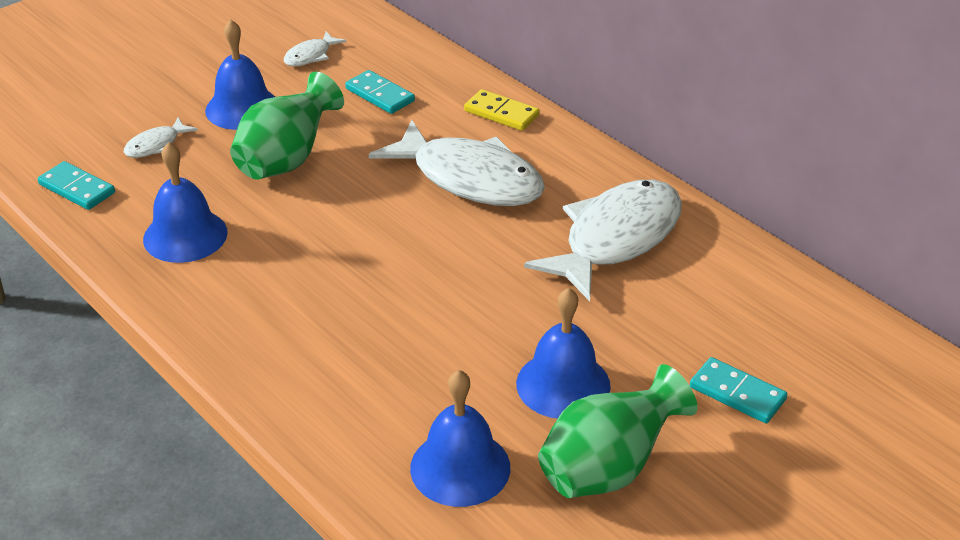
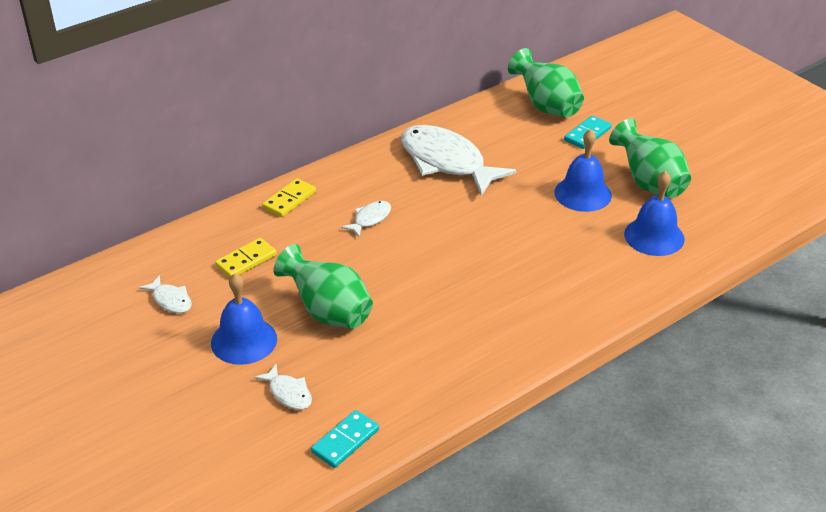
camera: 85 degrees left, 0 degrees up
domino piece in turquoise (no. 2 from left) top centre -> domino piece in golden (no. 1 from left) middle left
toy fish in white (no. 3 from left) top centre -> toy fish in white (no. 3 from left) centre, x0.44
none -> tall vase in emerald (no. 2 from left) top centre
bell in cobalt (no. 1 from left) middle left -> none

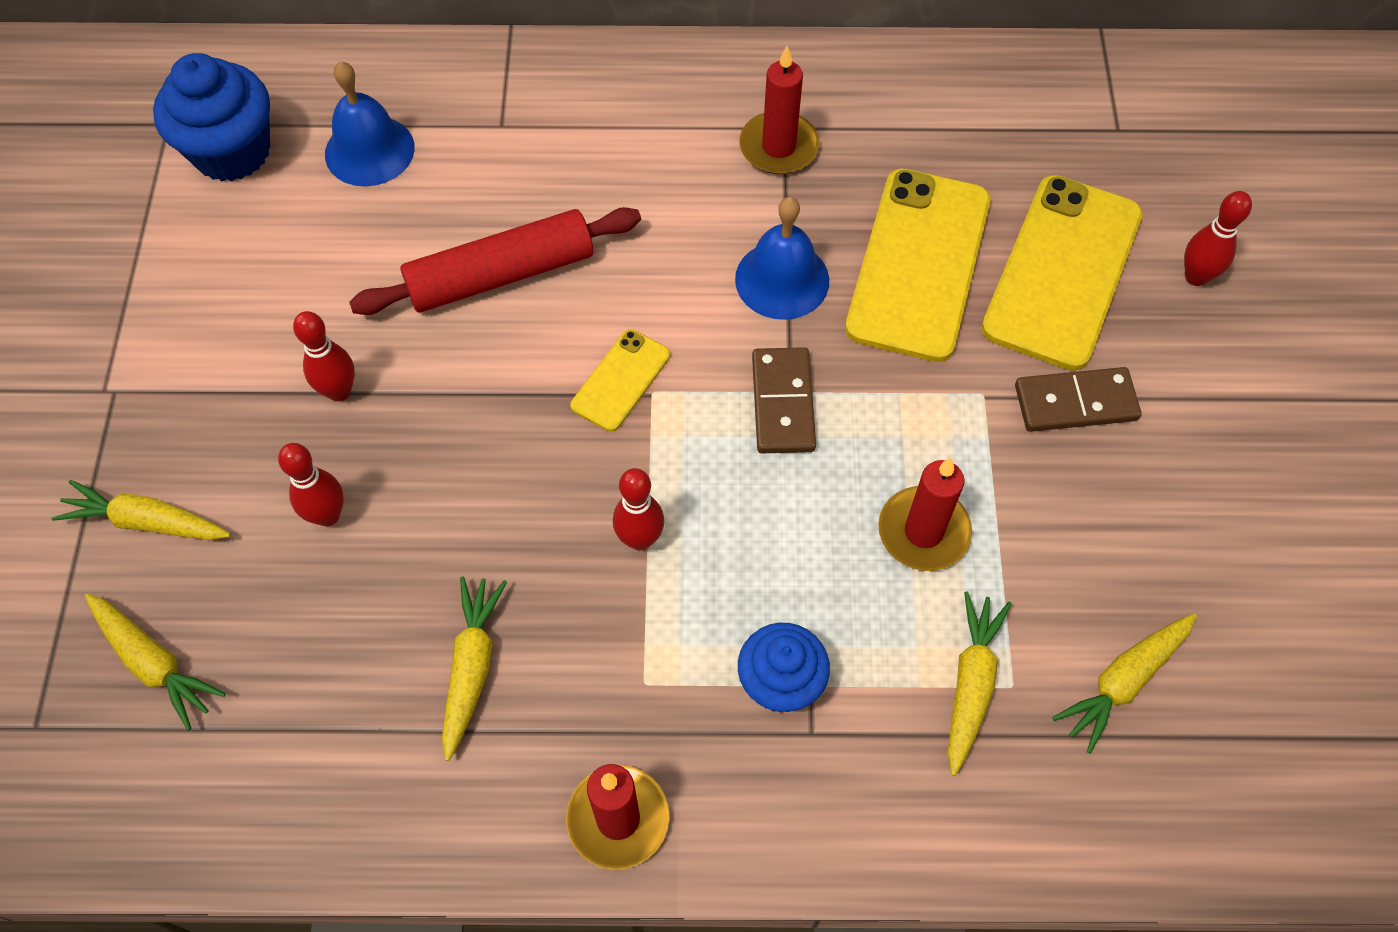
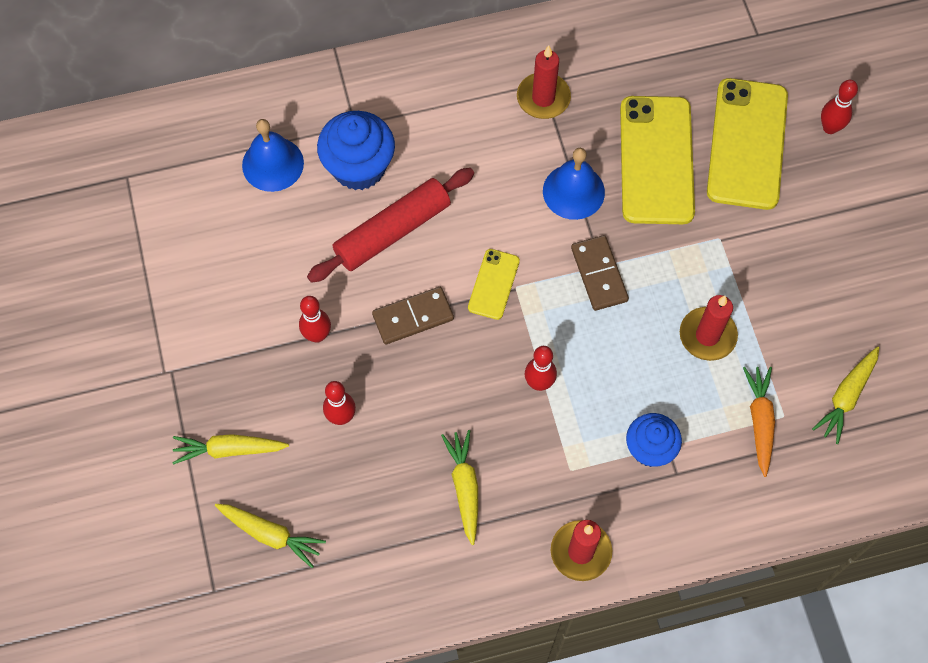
camera: 15 degrees left, 5 degrees up
muffin in cobalt (no. 1 from left) top left -> muffin in cobalt (no. 1 from left) top centre, relocated
domino piece in brown (no. 2 from left in the first image) middle right -> domino piece in brown (no. 1 from left) centre, relocated
carrot in golden (no. 4 from left) bottom right -> carrot in bright orange middle right

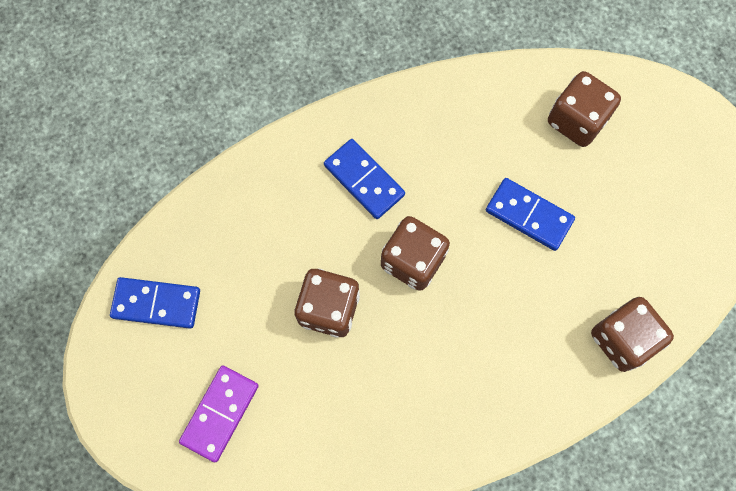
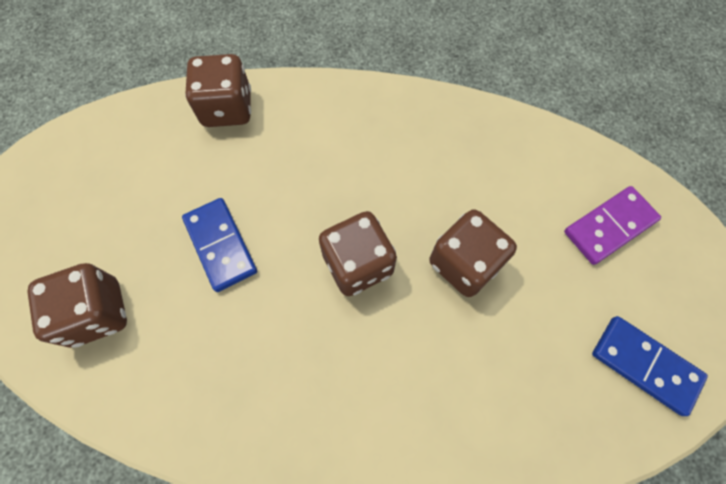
camera: 150 degrees left, 5 degrees down
domino piece in cobalt (no. 2 from left) centre -> none

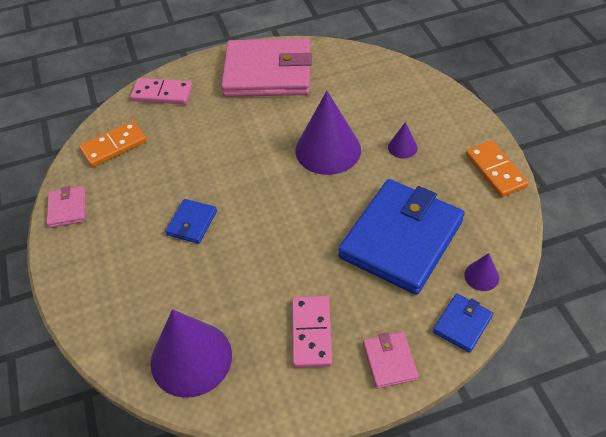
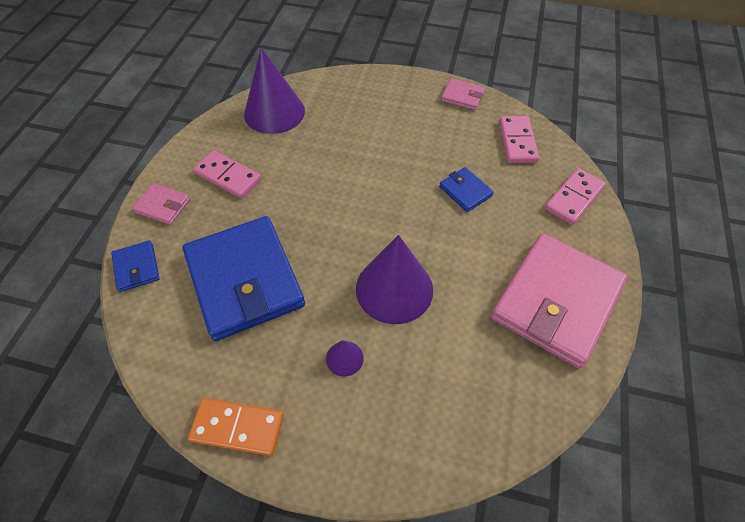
camera: 120 degrees right, 5 degrees up
card wallet in cobalt (no. 1 from left in the first image) middle left -> card wallet in cobalt (no. 3 from left) centre, relocated
domino piece in bright orange (no. 1 from left) top left -> domino piece in rose-pink (no. 2 from left) top right
cone shape in purple (no. 4 from left) middle right -> none

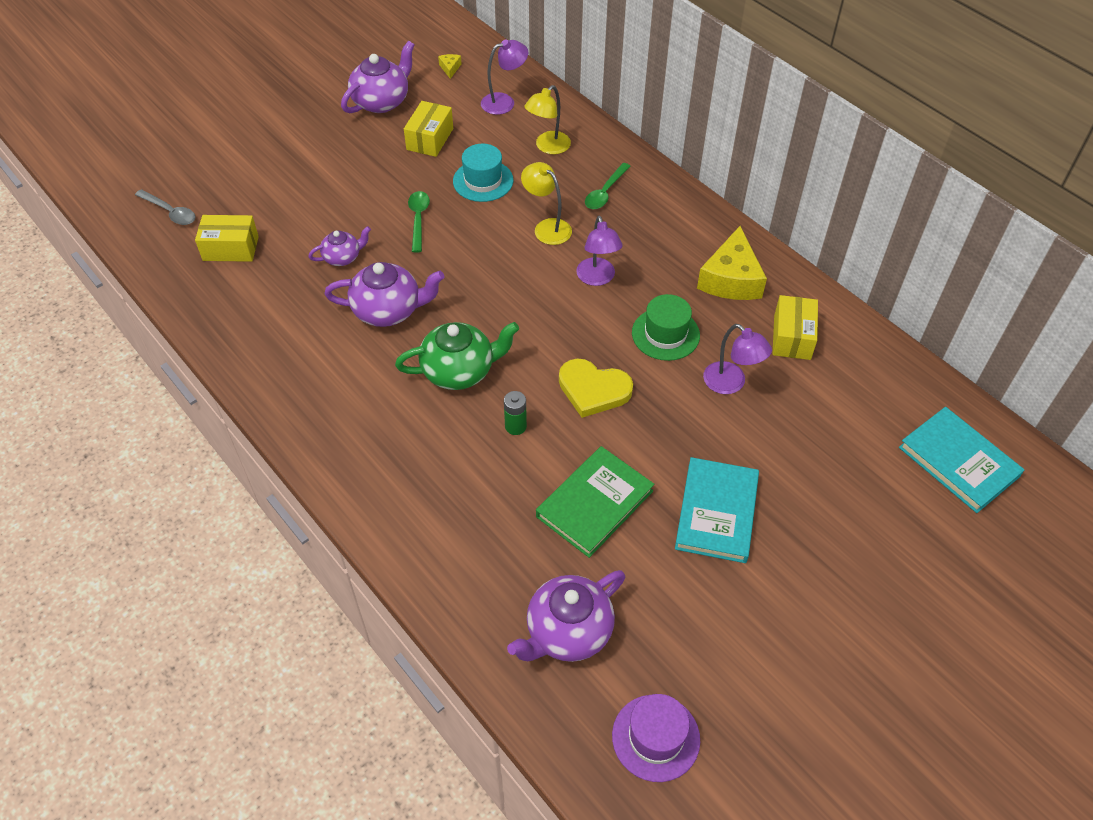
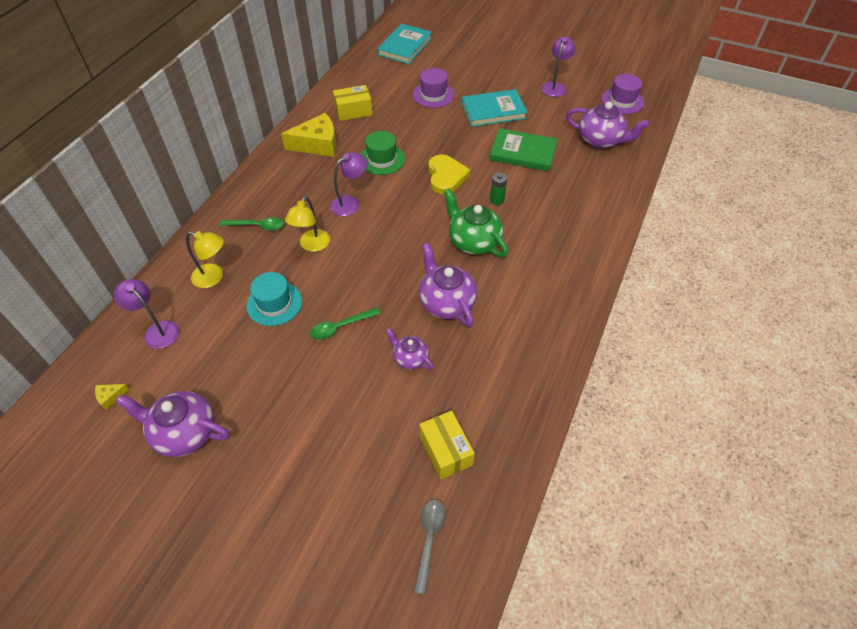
camera: 115 degrees left, 0 degrees up
none -> tall hat in purple (no. 1 from left) top centre
lamp in purple (no. 3 from left) middle right -> lamp in purple (no. 3 from left) top centre, relocated
package in golden (no. 2 from left) top centre -> none

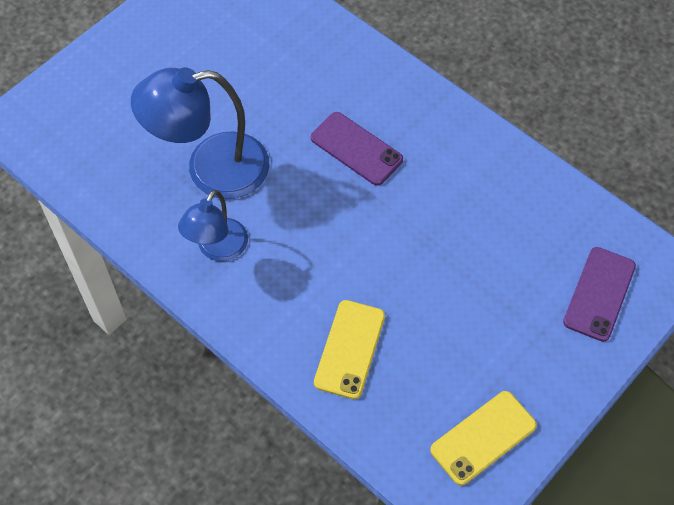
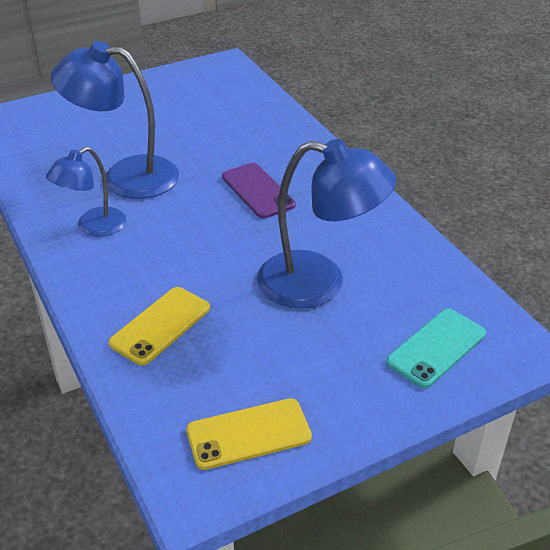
camera: 20 degrees right, 20 degrees down
none -> lamp in cobalt (no. 3 from left) centre
smartphone in purple (no. 2 from left) middle right -> smartphone in turquoise middle right

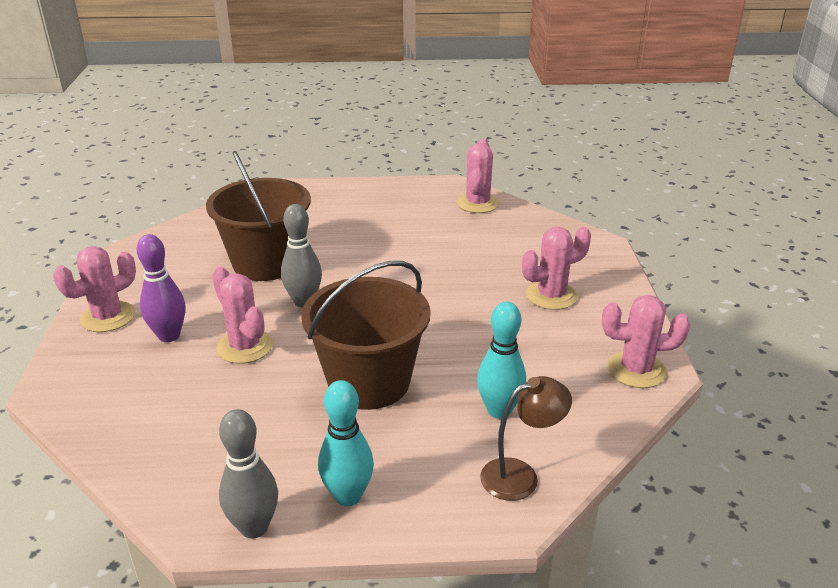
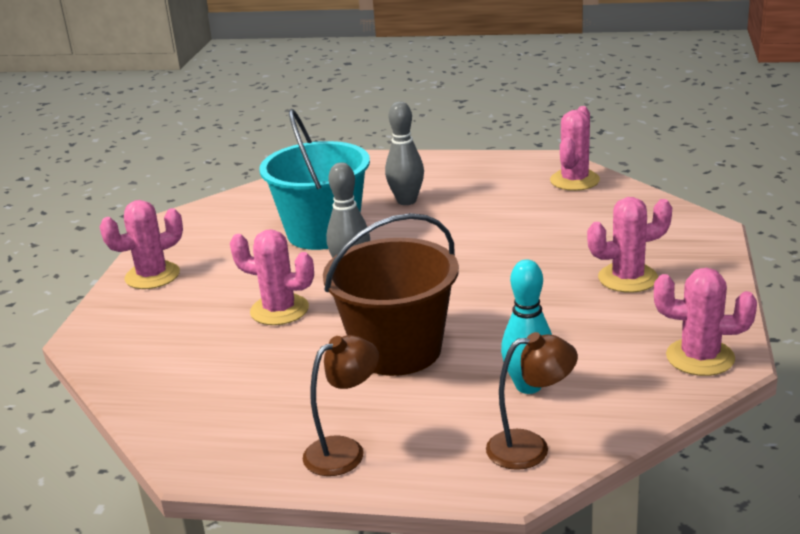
camera: 15 degrees right, 5 degrees down
cactus in rose-pink (no. 2 from left) middle left -> cactus in rose-pink (no. 2 from left) centre, 45 degrees counterclockwise
sand bucket in brown (no. 1 from left) middle left -> sand bucket in turquoise centre
skittle in turquoise (no. 1 from left) bottom centre -> lamp in brown (no. 1 from left) bottom centre
skittle in gray (no. 1 from left in the first image) bottom left -> skittle in gray (no. 2 from left) top centre, relocated
skittle in purple middle left -> none

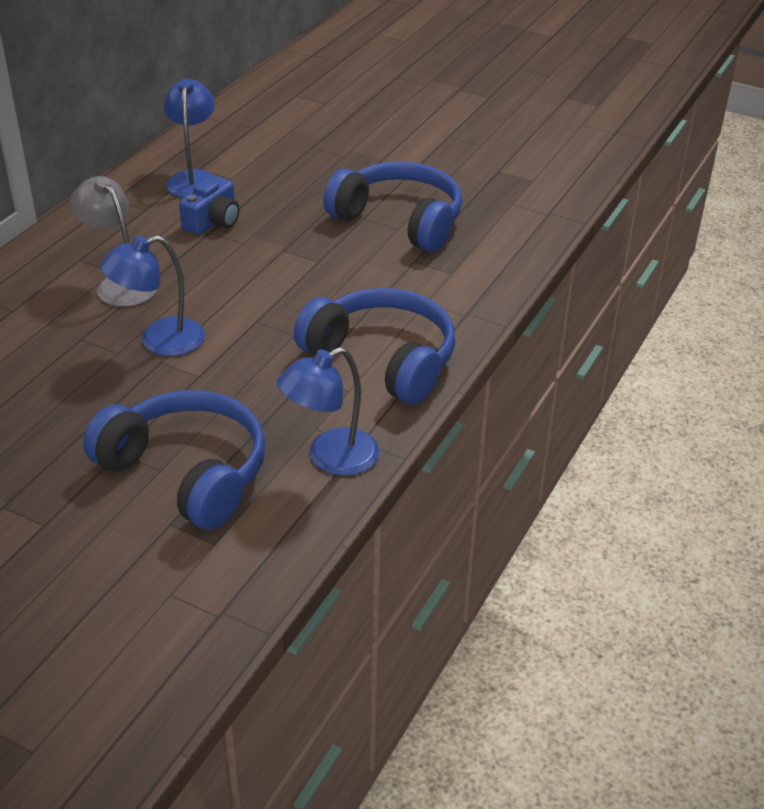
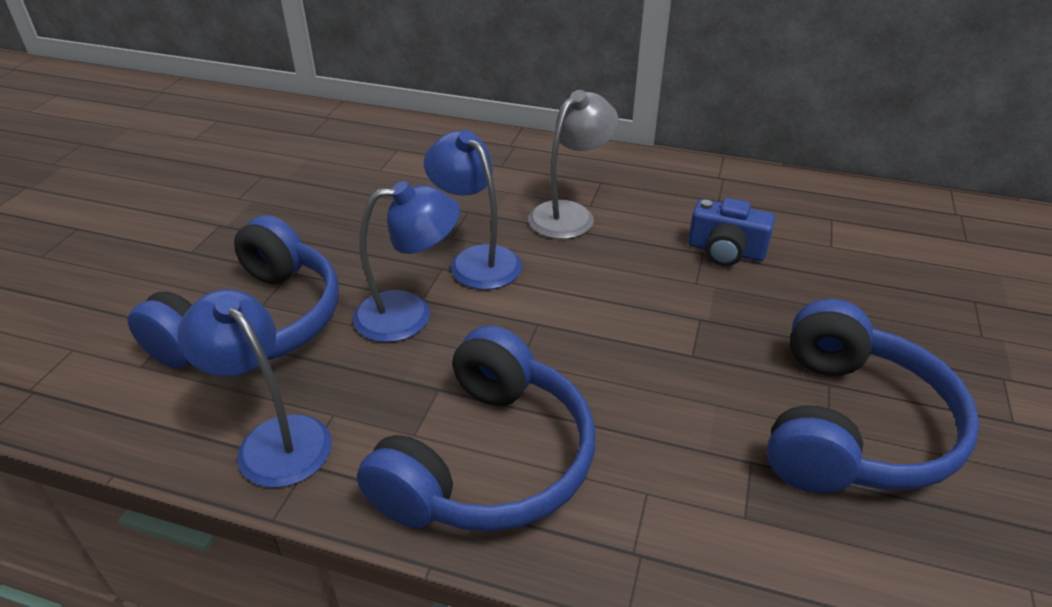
camera: 80 degrees right, 0 degrees up
lamp in cobalt (no. 2 from left) top left -> lamp in cobalt (no. 2 from left) centre, relocated

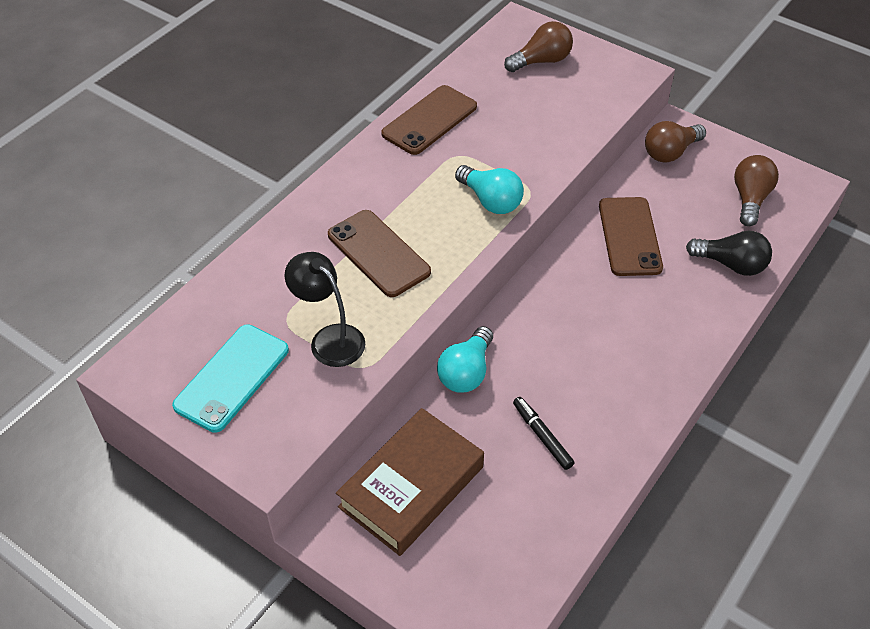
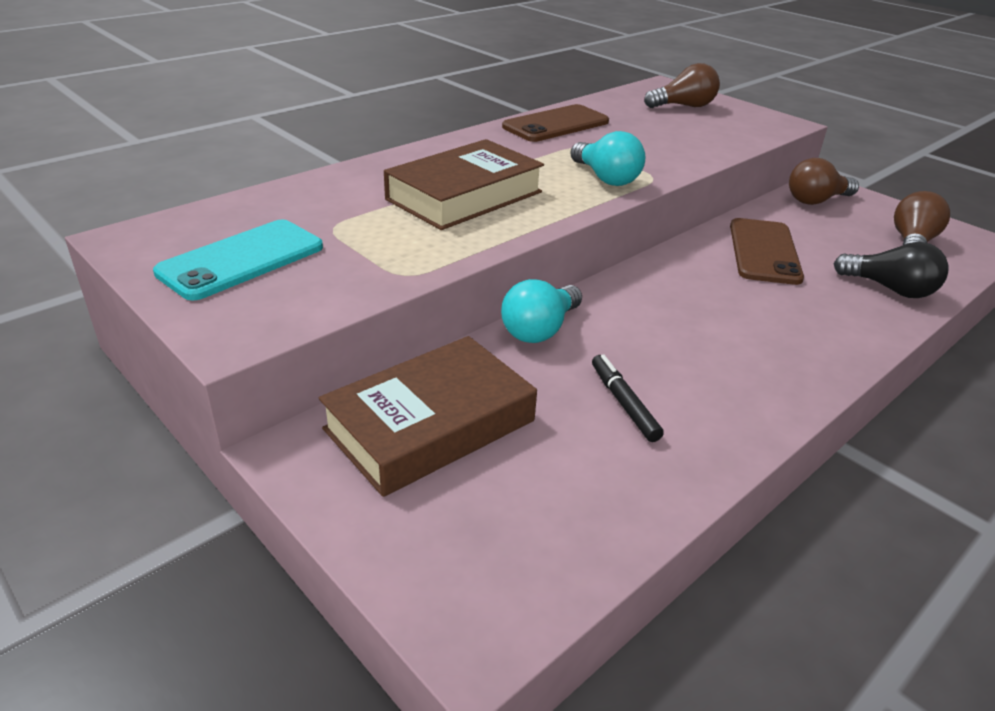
camera: 10 degrees right, 15 degrees down
smartphone in brown (no. 1 from left) centre -> book in brown (no. 2 from left) top centre
lamp in jet-black centre -> none

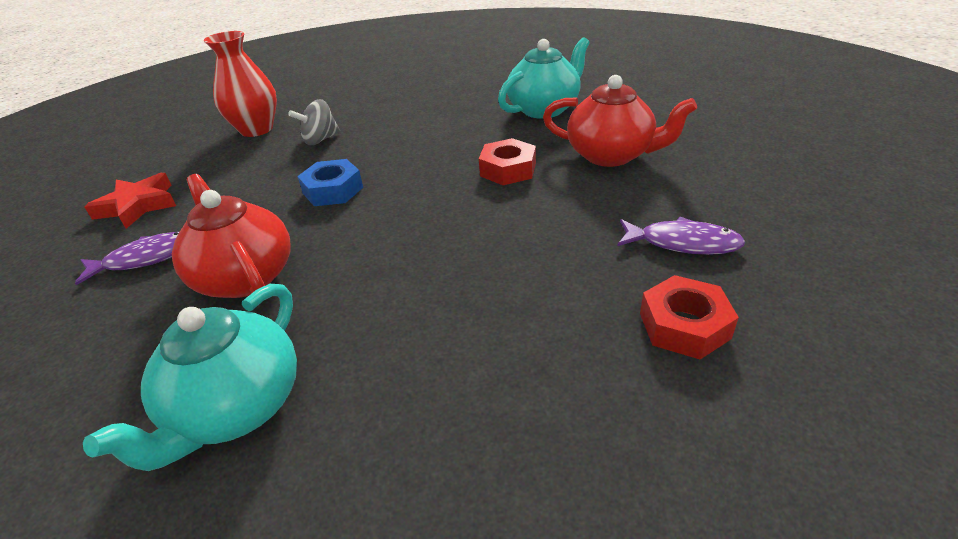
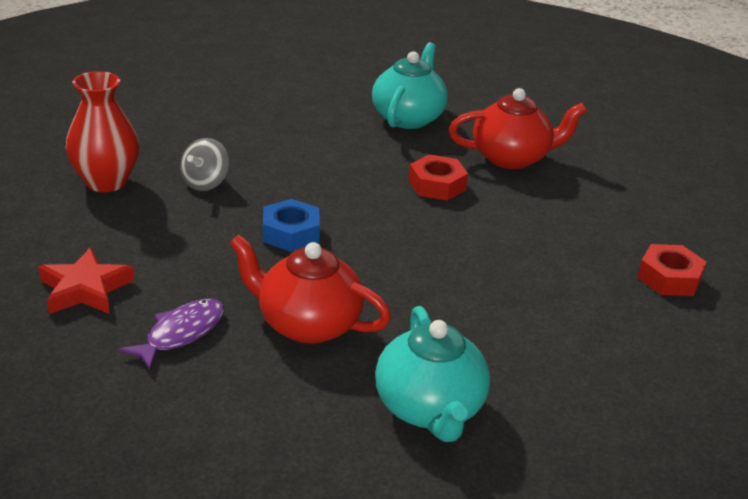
camera: 35 degrees left, 5 degrees down
toy fish in purple (no. 2 from left) middle right -> none

